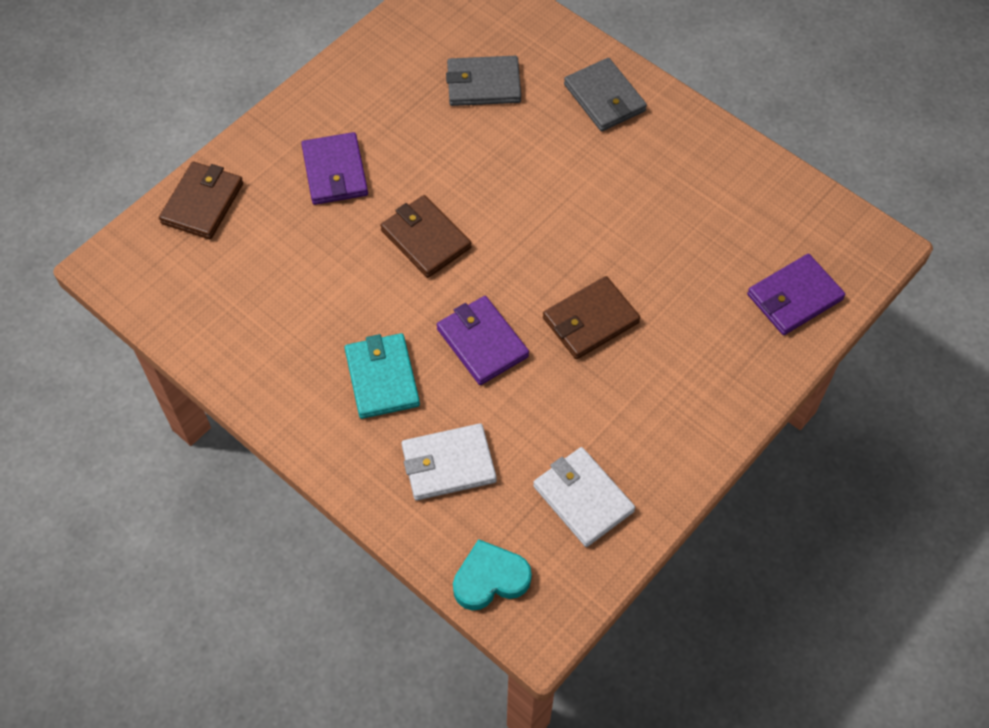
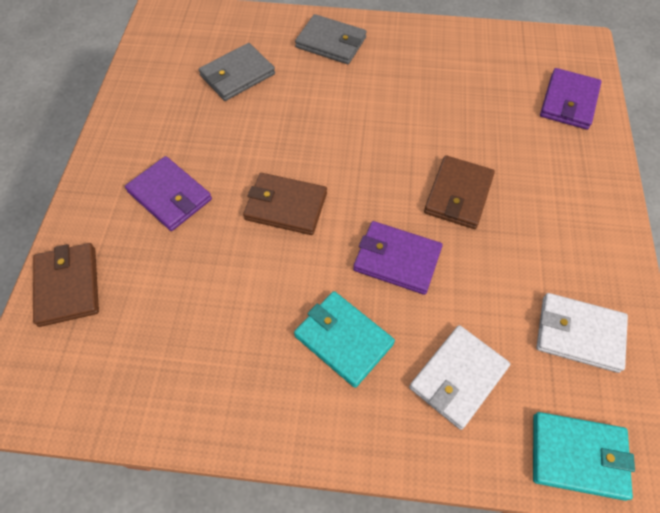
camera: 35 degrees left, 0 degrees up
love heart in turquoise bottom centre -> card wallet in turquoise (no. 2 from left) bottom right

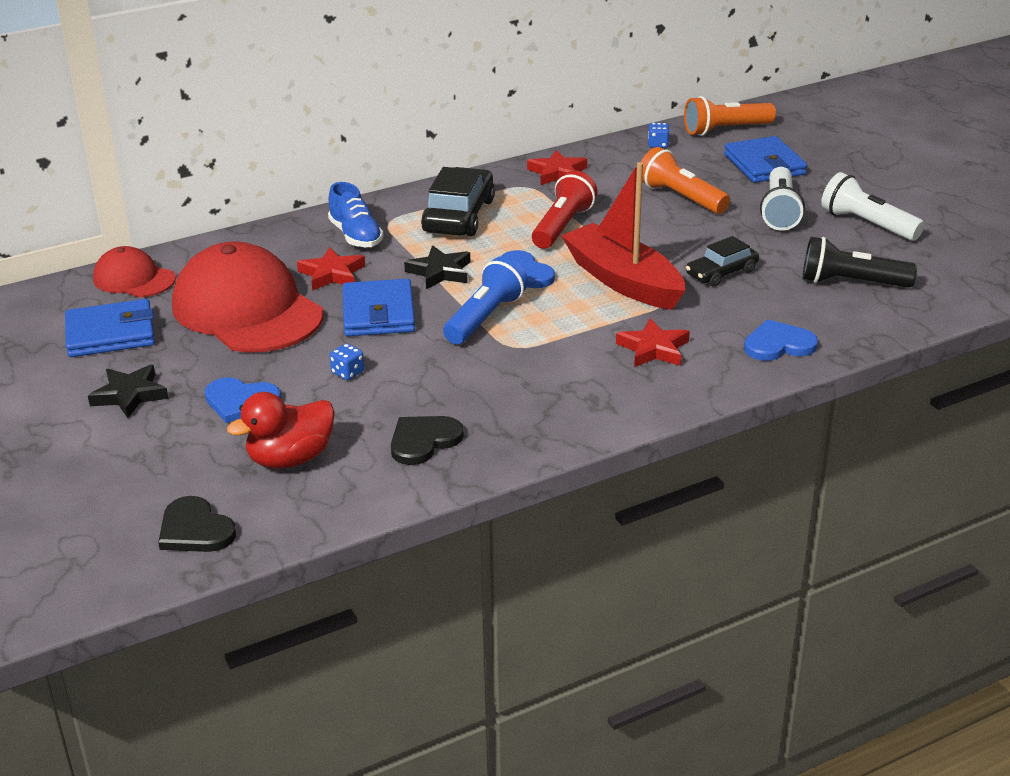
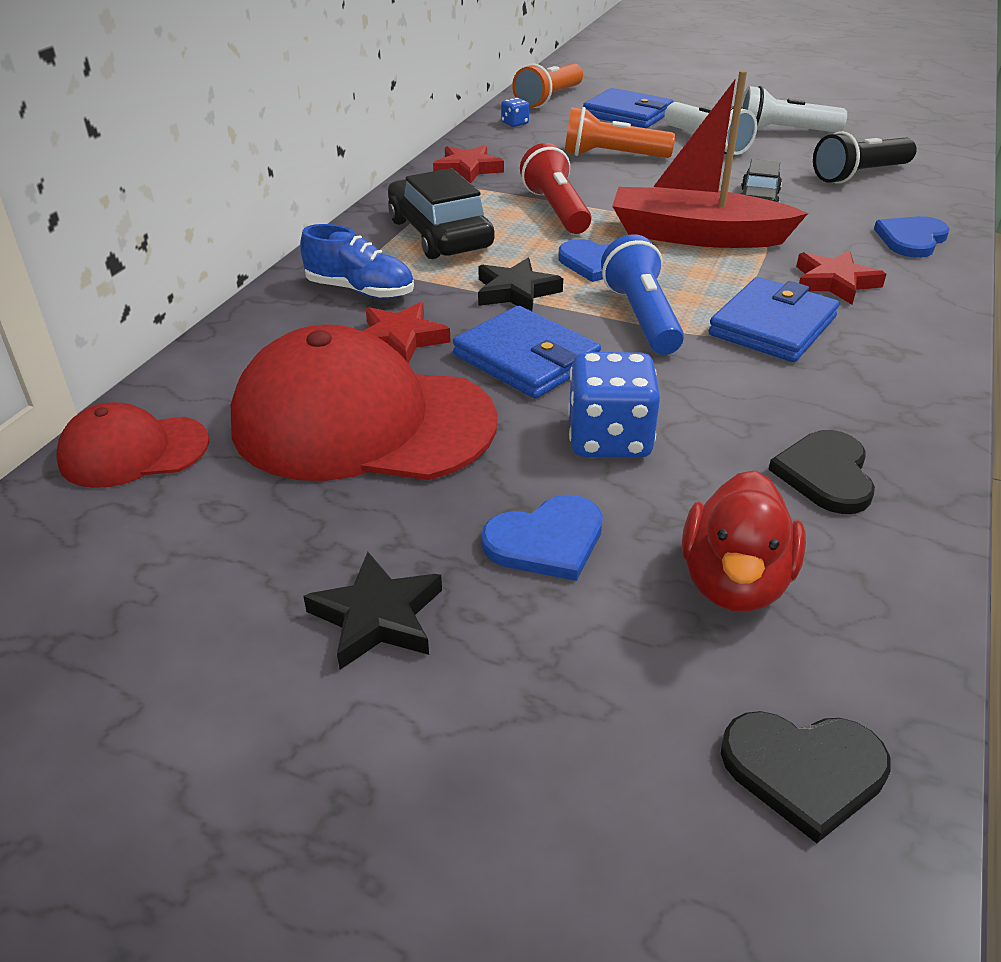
camera: 40 degrees left, 5 degrees up
game die in cobalt (no. 1 from left in the first image) centre -> game die in cobalt (no. 2 from left) centre, x2.10
card wallet in cobalt (no. 1 from left in the first image) middle left -> card wallet in cobalt (no. 3 from left) top right, relocated

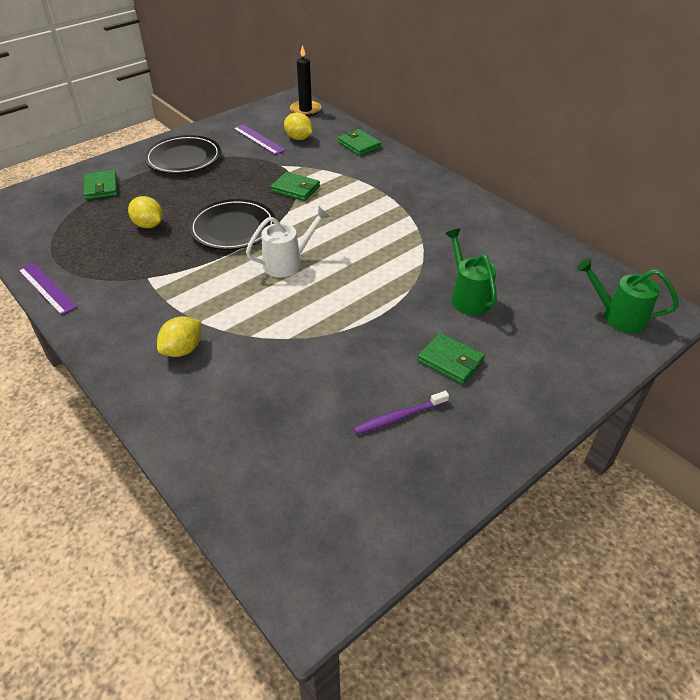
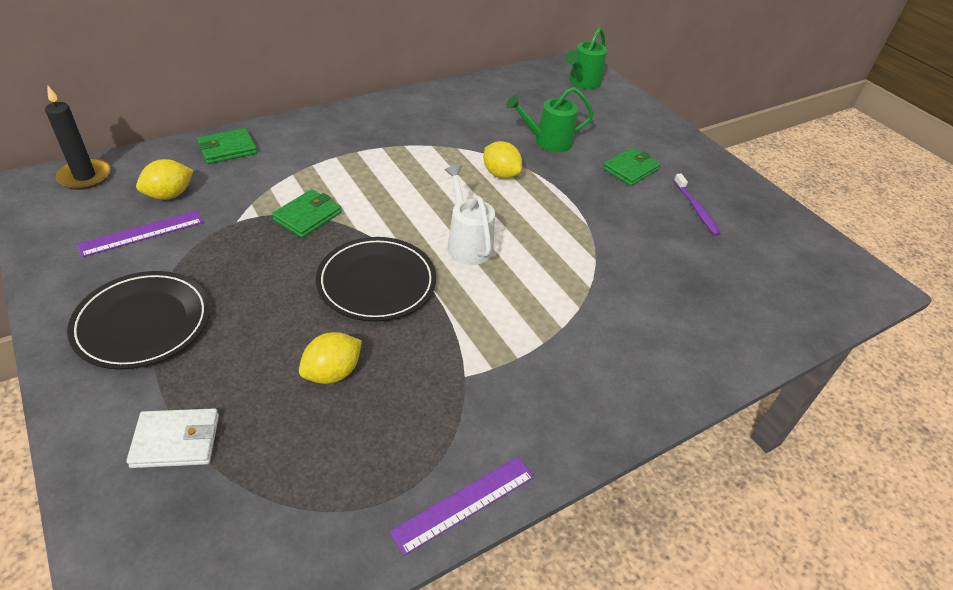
camera: 85 degrees left, 0 degrees up
card wallet in emerald (no. 1 from left) top left -> card wallet in white bottom left
lemon in golden (no. 2 from left in the first image) middle left -> lemon in golden (no. 3 from left) top centre, relocated

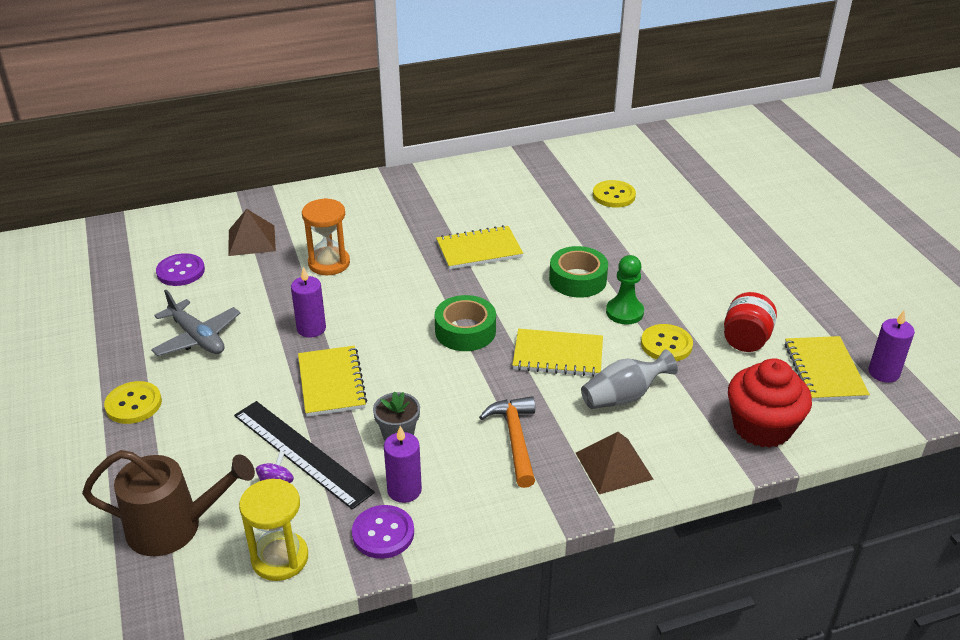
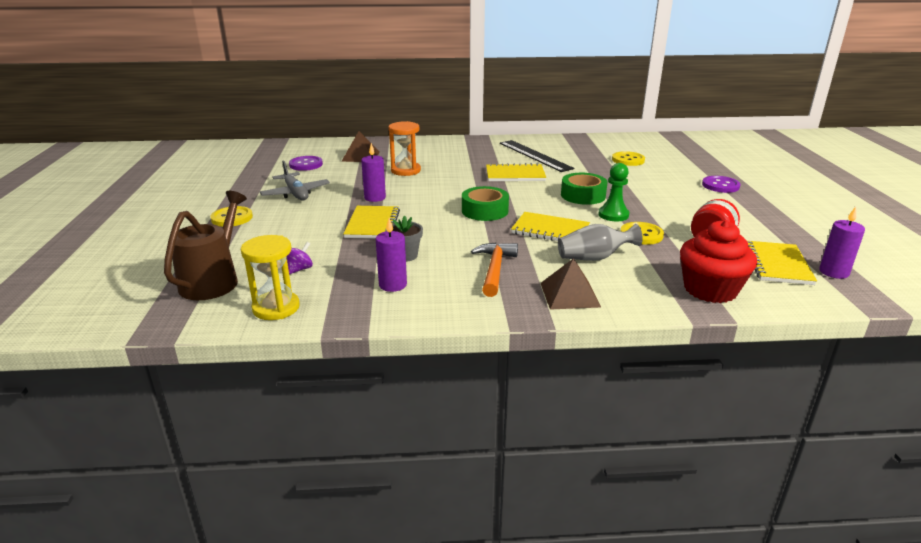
camera: 15 degrees right, 10 degrees down
sprinkling can in brown bottom left -> sprinkling can in brown middle left, 90 degrees counterclockwise
measuring stick in jet-black bottom left -> measuring stick in jet-black top centre, relocated
sewing button in purple (no. 2 from left) bottom centre -> sewing button in purple (no. 2 from left) middle right, relocated

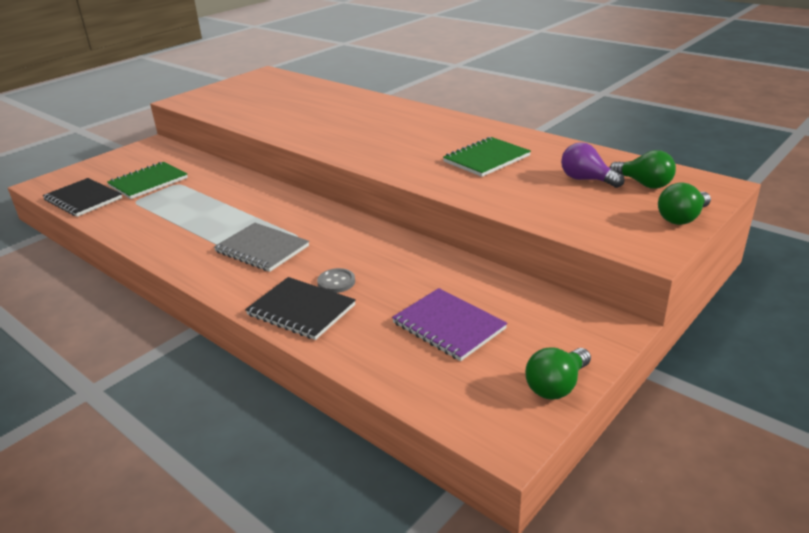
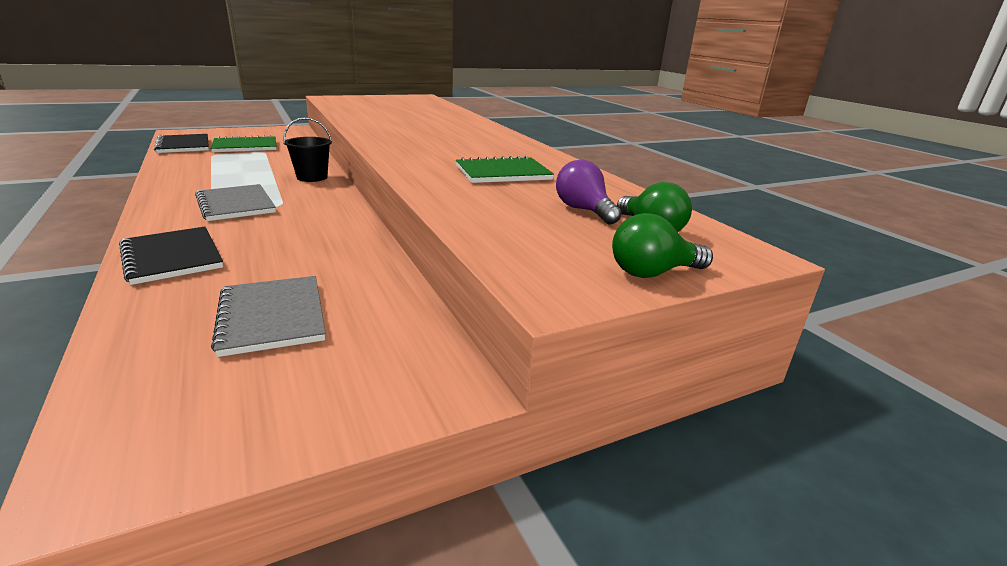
camera: 20 degrees right, 5 degrees down
exercise book in purple centre -> exercise book in gray (no. 2 from left) middle left
none -> sand bucket in jet-black top left
sewing button in gray centre -> none
lightbulb in emerald (no. 1 from left) bottom right -> none

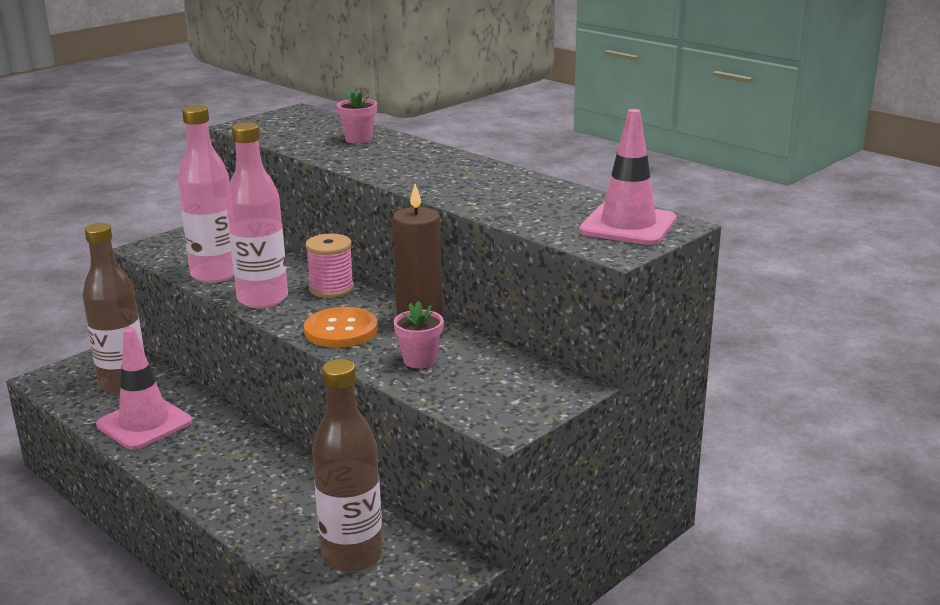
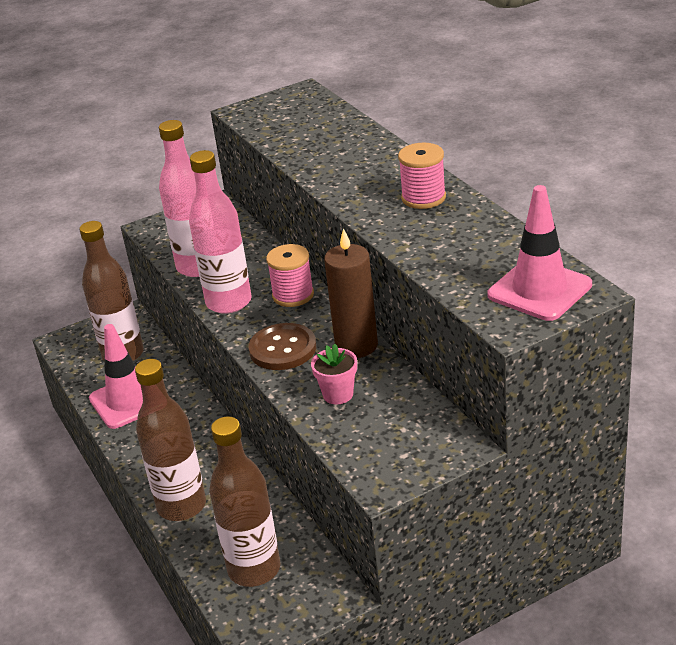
camera: 20 degrees right, 10 degrees up
none -> drink bottle in brown (no. 2 from left) bottom left
sewing button in bright orange centre -> sewing button in brown centre
none -> reel of thread in rose-pink (no. 2 from left) top centre
plant pot in rose-pink (no. 1 from left) top centre -> none

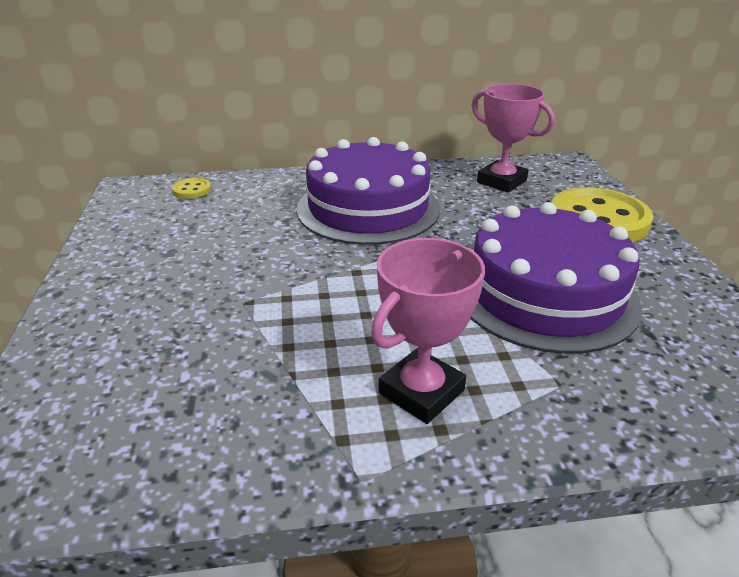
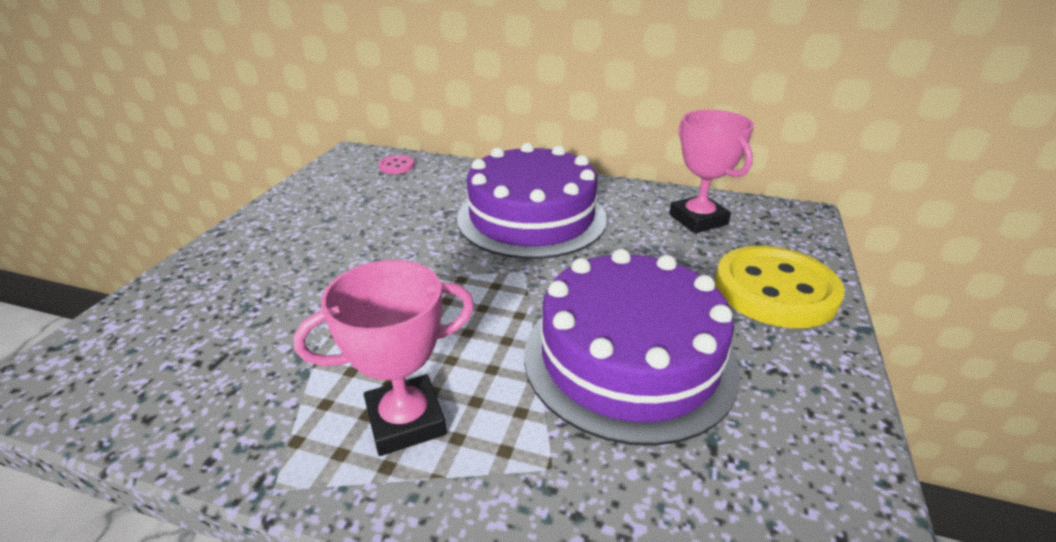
camera: 25 degrees right, 0 degrees up
sewing button in golden (no. 1 from left) top left -> sewing button in rose-pink top centre

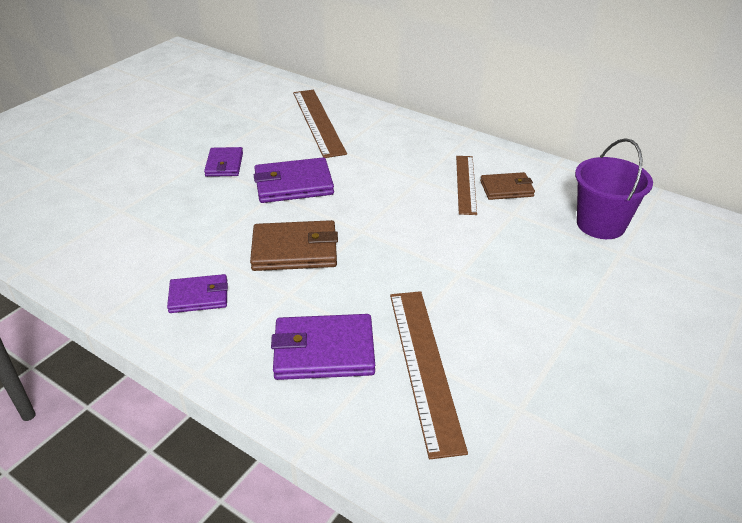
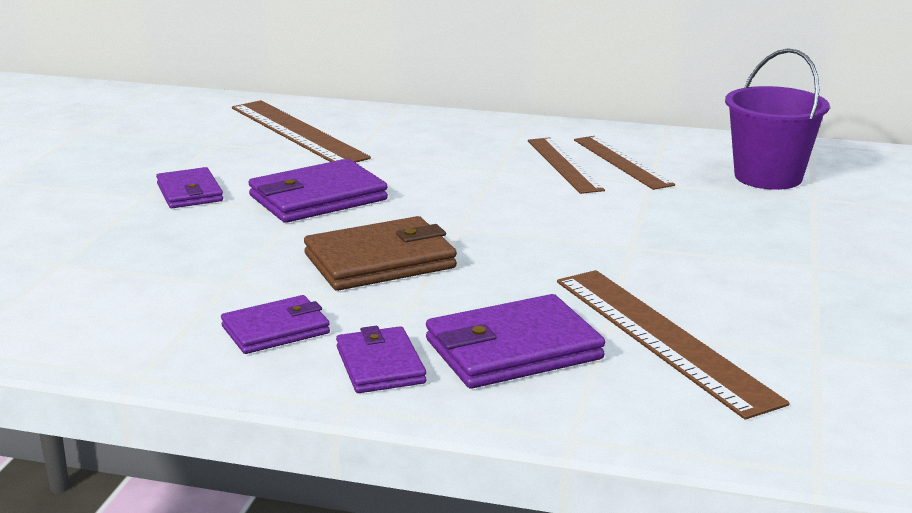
camera: 20 degrees left, 15 degrees down
none -> card wallet in purple (no. 4 from left) bottom centre
card wallet in brown (no. 2 from left) middle right -> measuring stick in brown (no. 3 from left) top right

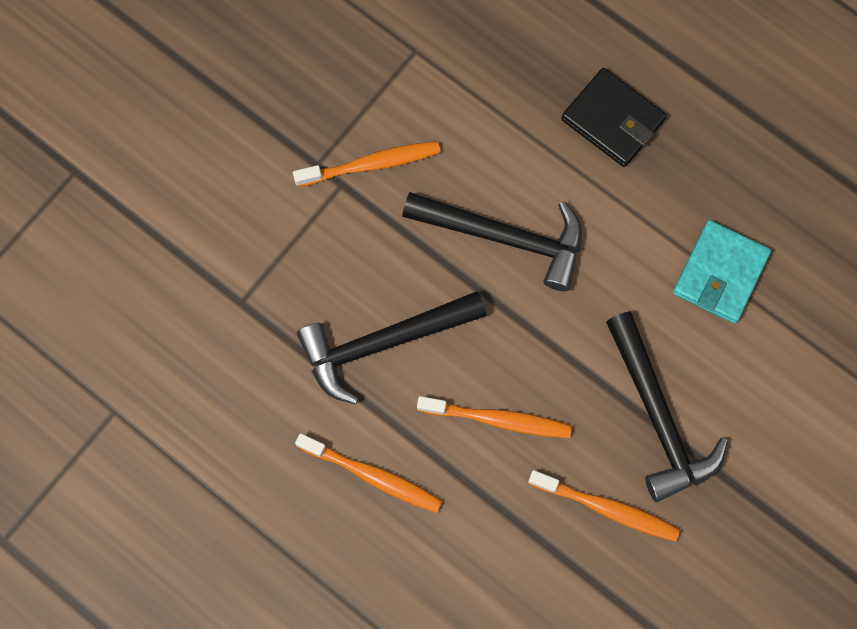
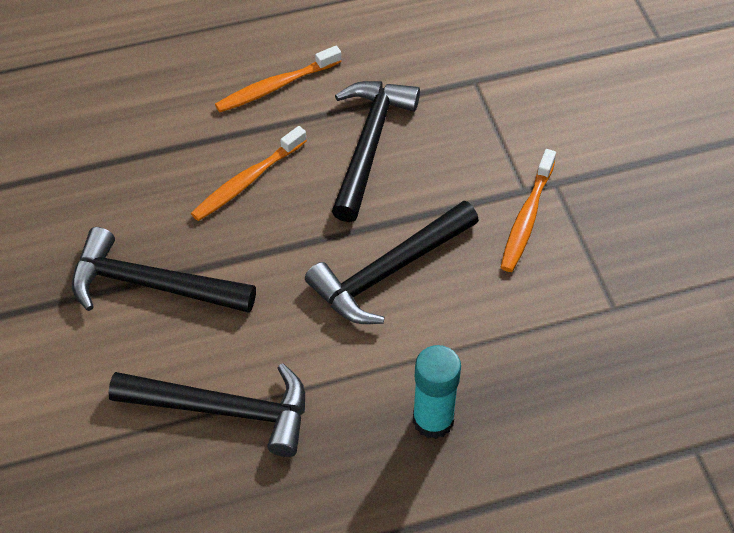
camera: 125 degrees right, 20 degrees down
card wallet in turquoise middle right -> hammer in jet-black (no. 2 from left) bottom left
card wallet in jet-black top right -> glue in turquoise bottom centre
toothbrush in bright orange (no. 4 from left) bottom right -> none

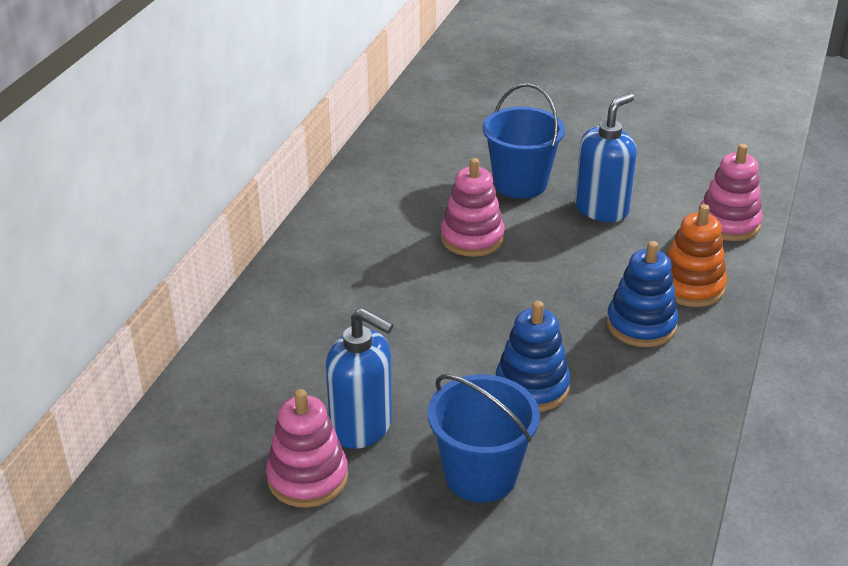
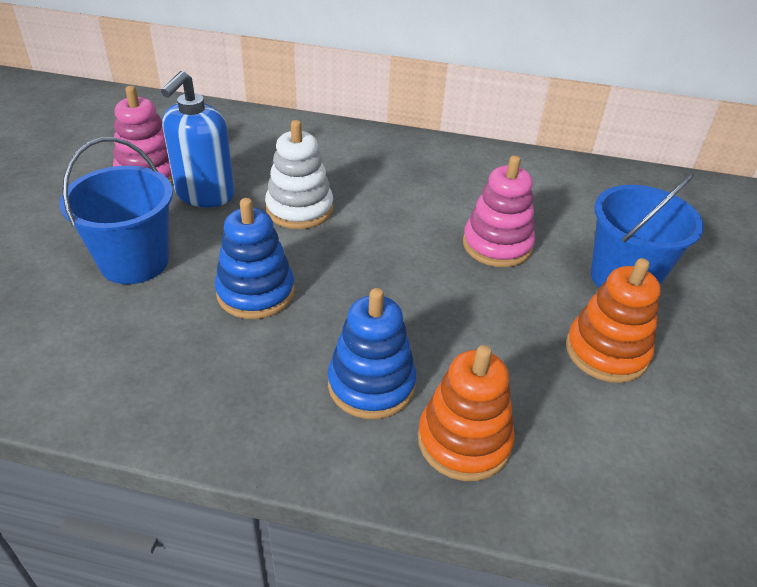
camera: 80 degrees right, 5 degrees up
none -> stacking rings in white top centre
soap dispenser in cobalt (no. 2 from left) top right -> stacking rings in bright orange (no. 2 from left) middle right
stacking rings in rose-pink (no. 3 from left) middle right -> none

